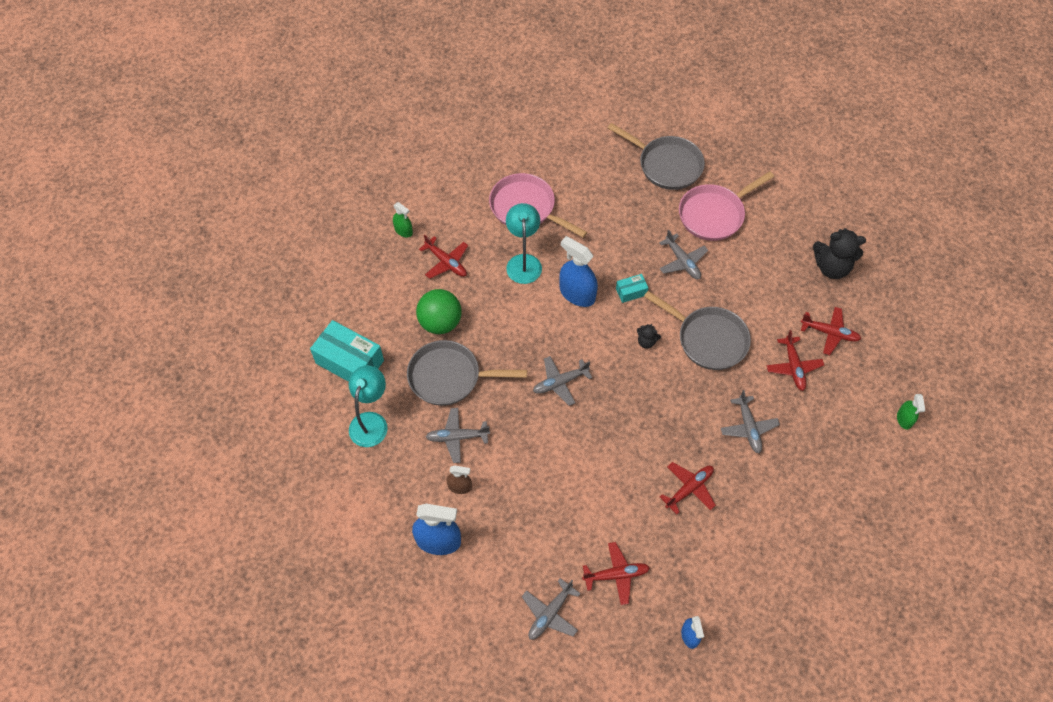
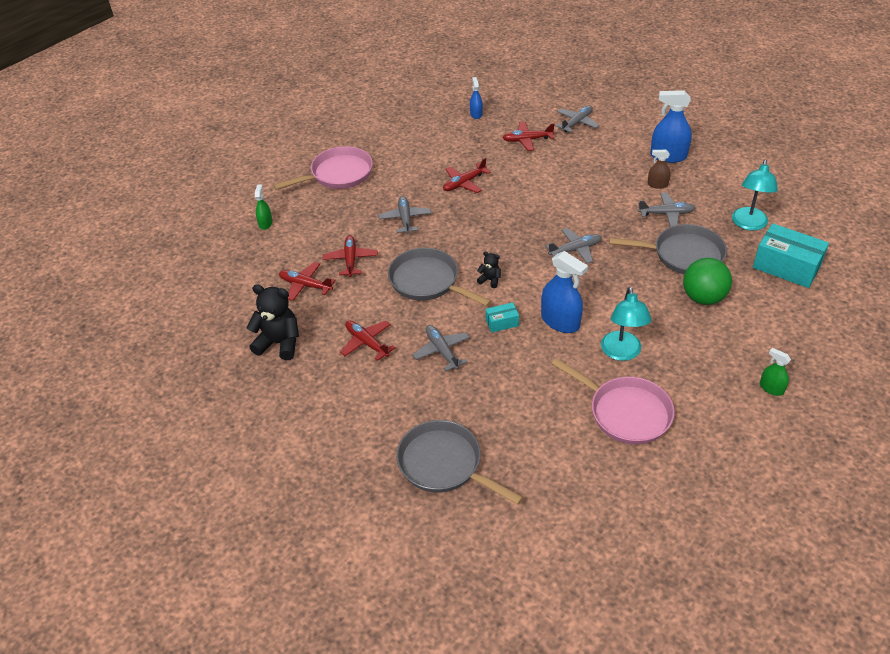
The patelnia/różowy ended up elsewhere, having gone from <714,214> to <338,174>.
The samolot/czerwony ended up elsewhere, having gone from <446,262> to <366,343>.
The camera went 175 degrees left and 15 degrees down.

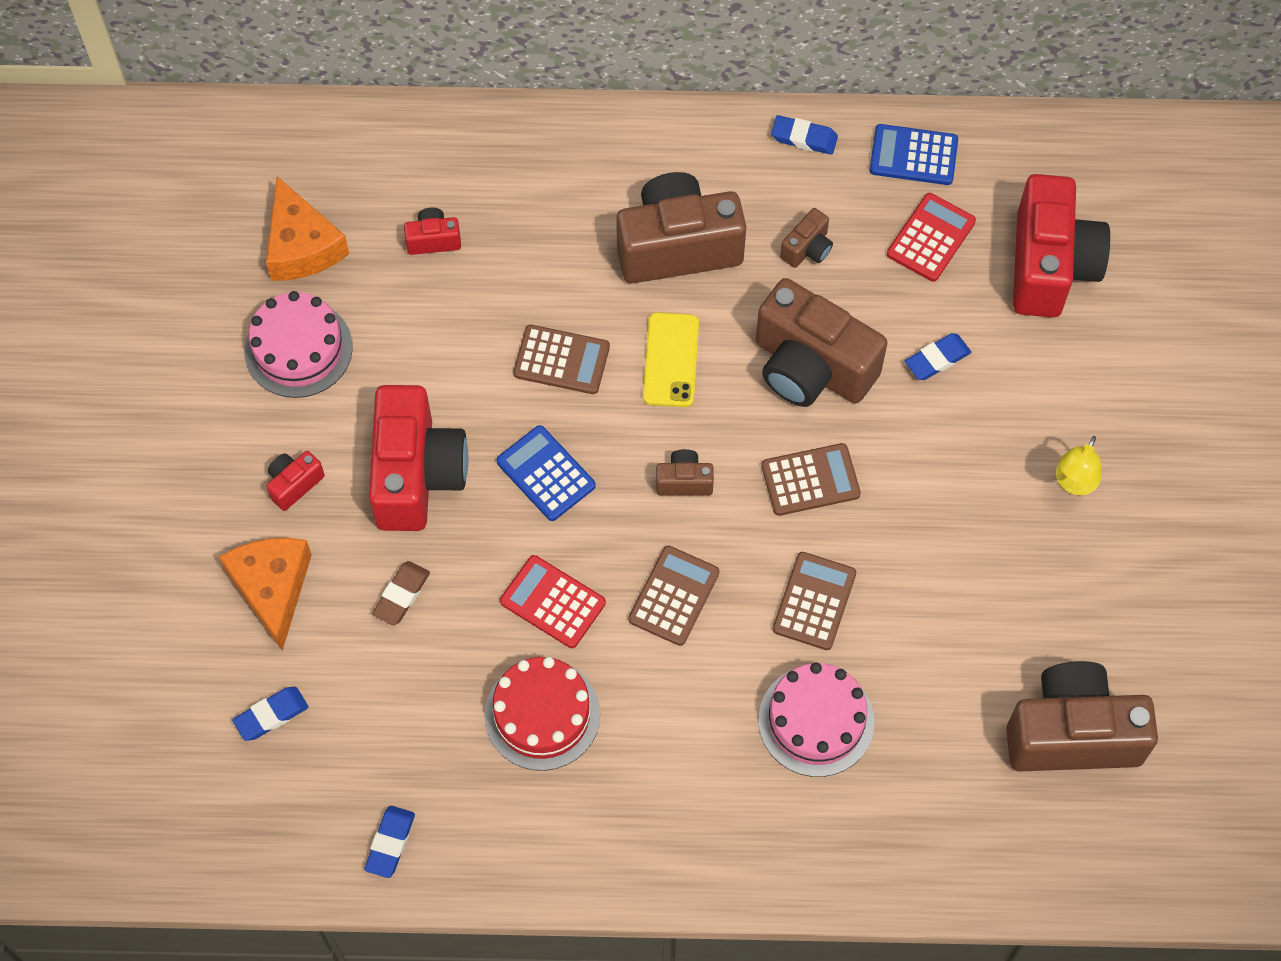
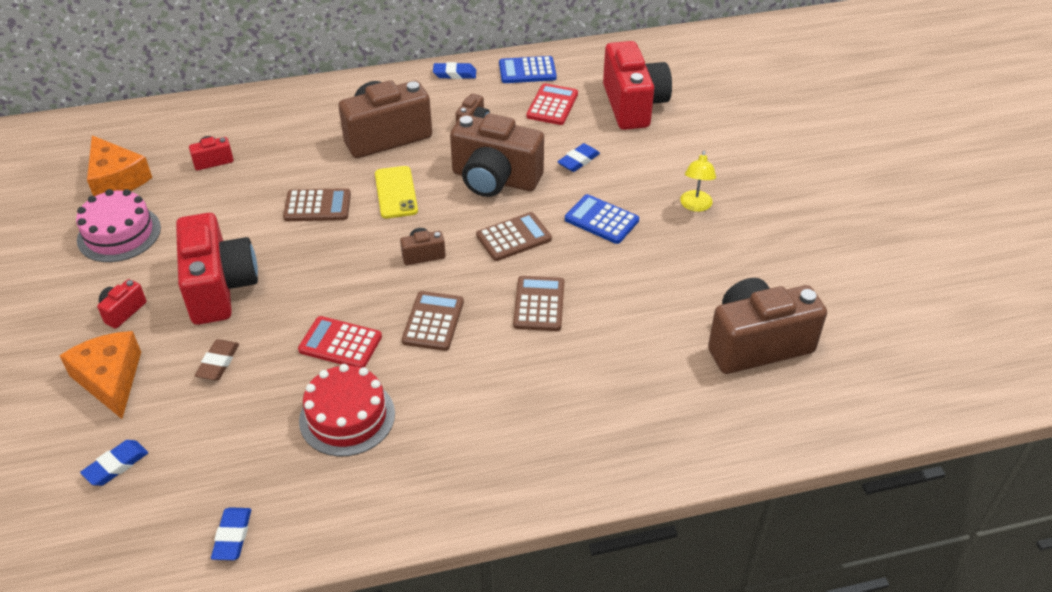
The kalkulator/niebieski ended up elsewhere, having gone from <546,473> to <601,220>.
The second view lost the tort/różowy at <816,721>.
The camera went 15 degrees left and 20 degrees down.

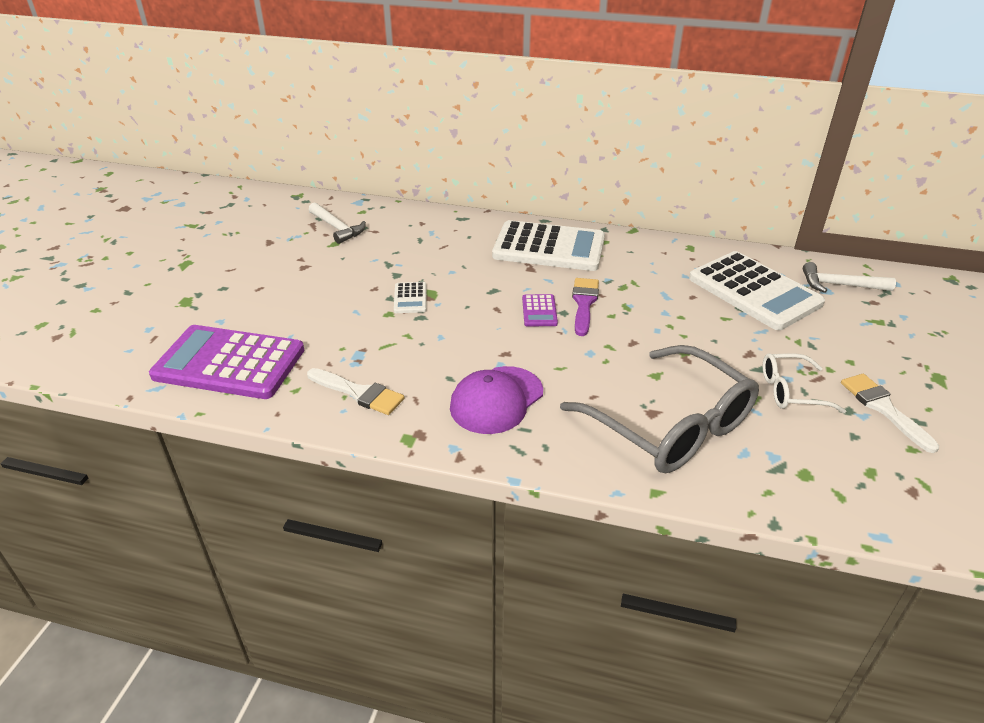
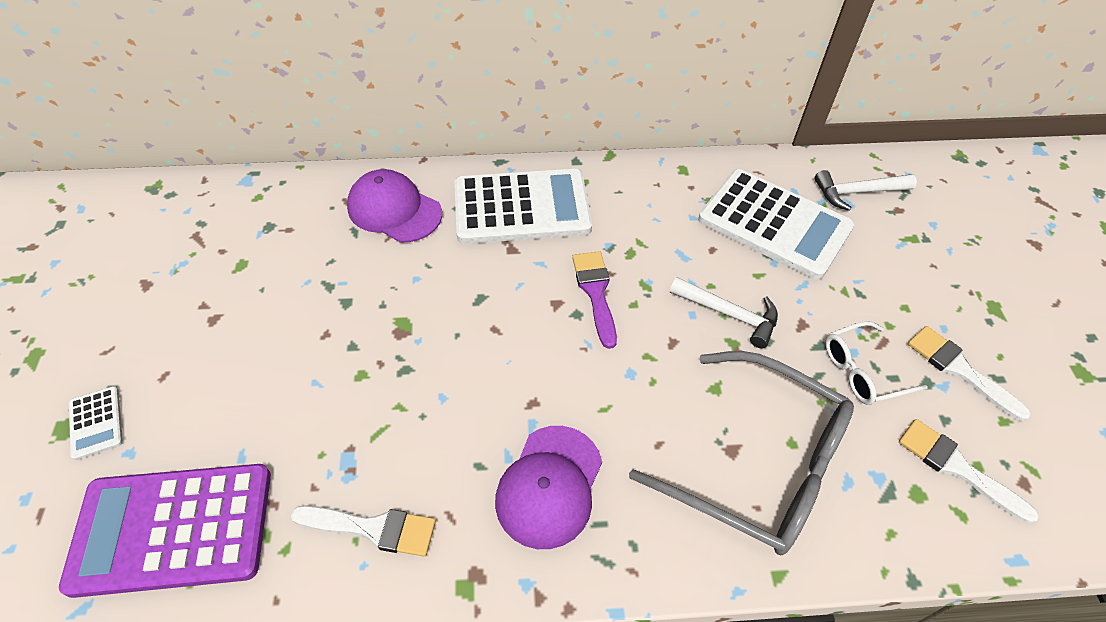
The młotek/biały ended up elsewhere, having gone from <337,228> to <729,314>.
The kalkulator/biały ended up elsewhere, having gone from <410,298> to <96,423>.
The second view lost the kalkulator/fioletowy at <539,311>.
The second view gained the czapka/fioletowy at <394,210>.
The second view gained the pędzel/biały at <956,467>.
The camera went 20 degrees left and 15 degrees up.

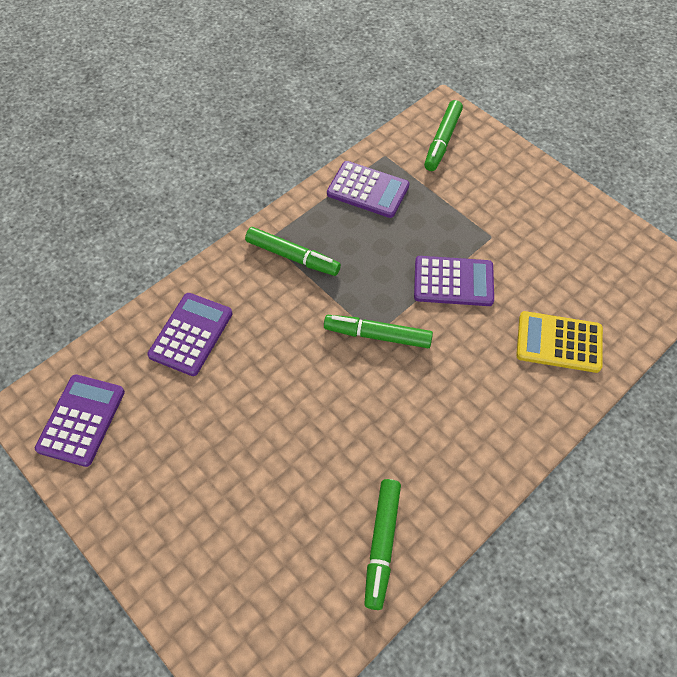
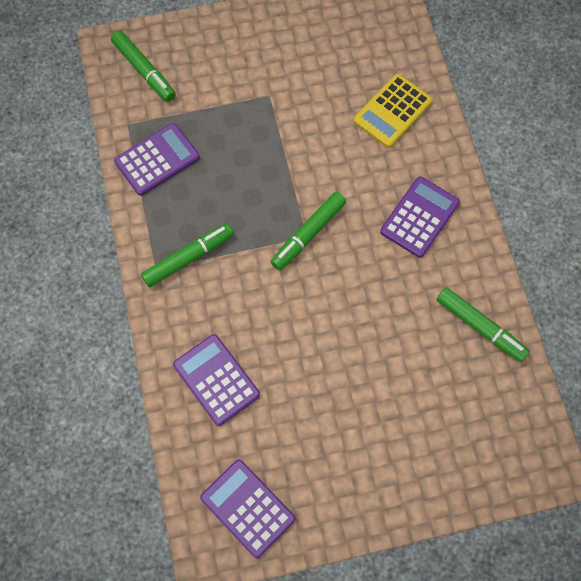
The kalkulator/fioletowy ended up elsewhere, having gone from <453,281> to <419,217>.
The camera went 60 degrees left and 10 degrees up.

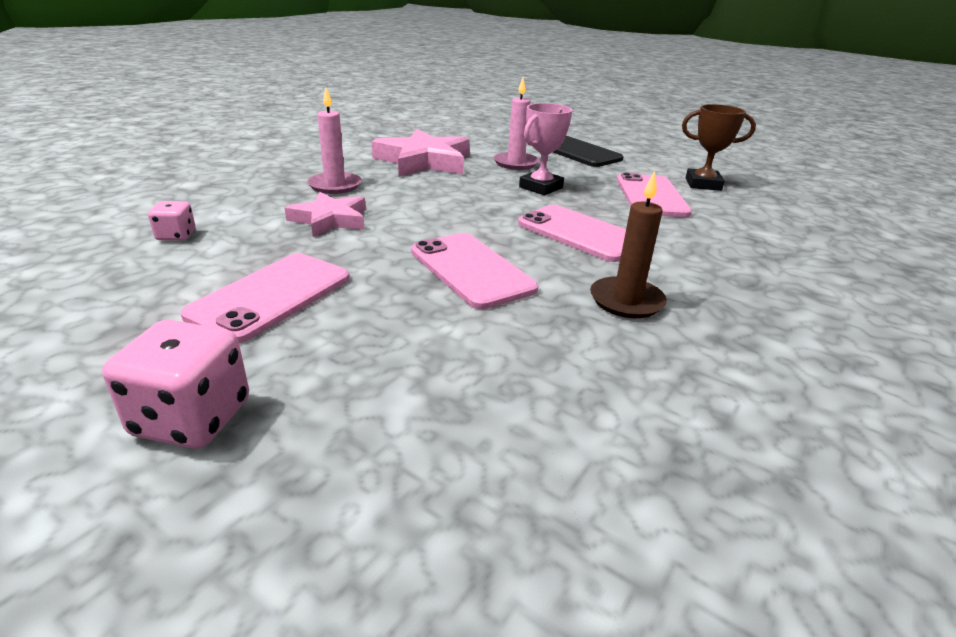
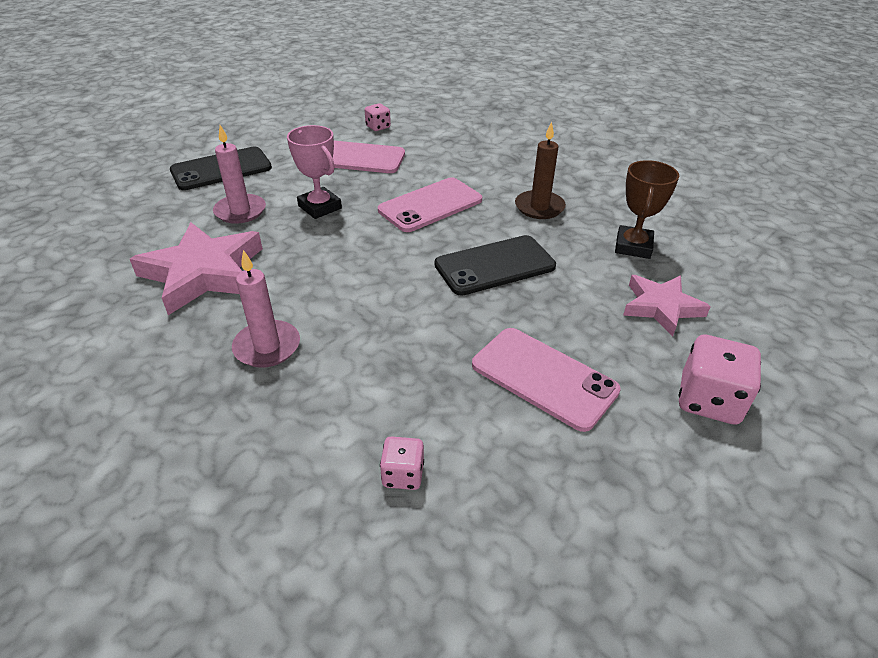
The puchar/brązowy ended up elsewhere, having gone from <703,184> to <633,246>.
The gwiazda/różowy ended up elsewhere, having gone from <330,220> to <661,307>.
What was the telefon/różowy at <471,270> turned into the telefon/czarny at <494,265>.
The second view gained the kostka do gry/różowy at <378,127>.
The camera went 80 degrees left and 10 degrees up.

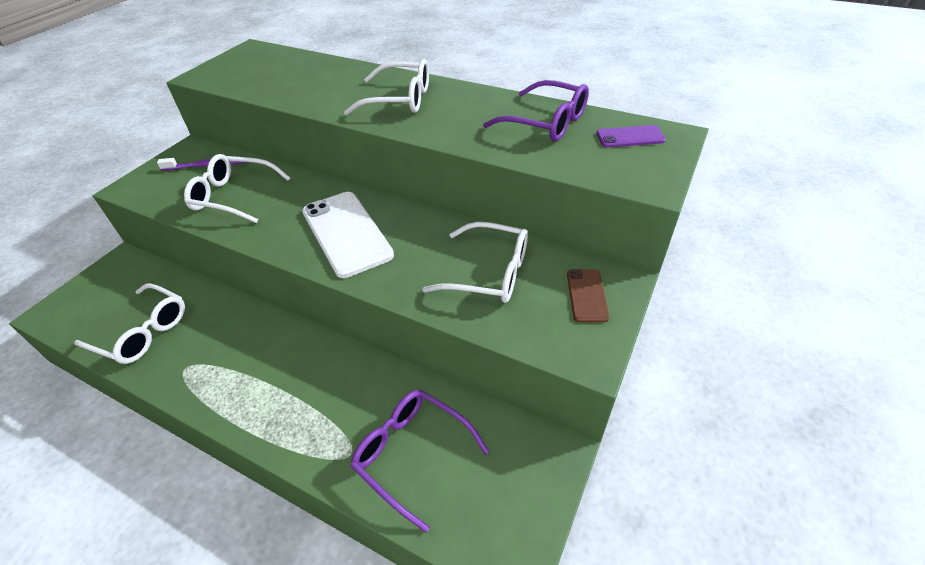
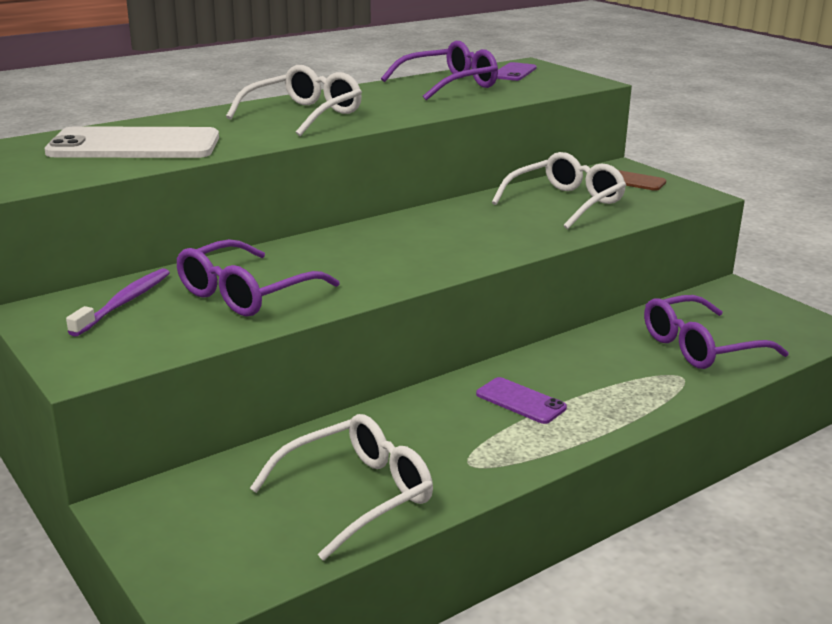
What was the okulary/biały at <234,196> turned into the okulary/fioletowy at <246,293>.
The telefon/biały ended up elsewhere, having gone from <346,233> to <134,145>.
The second view gained the telefon/fioletowy at <520,401>.
The camera went 65 degrees left and 20 degrees down.

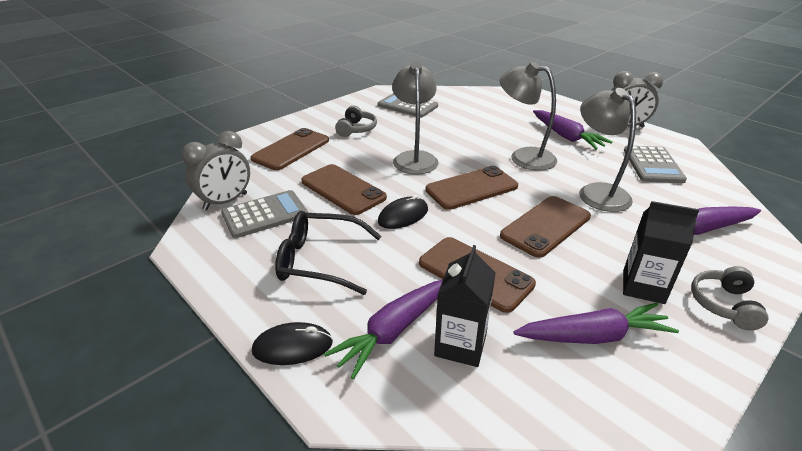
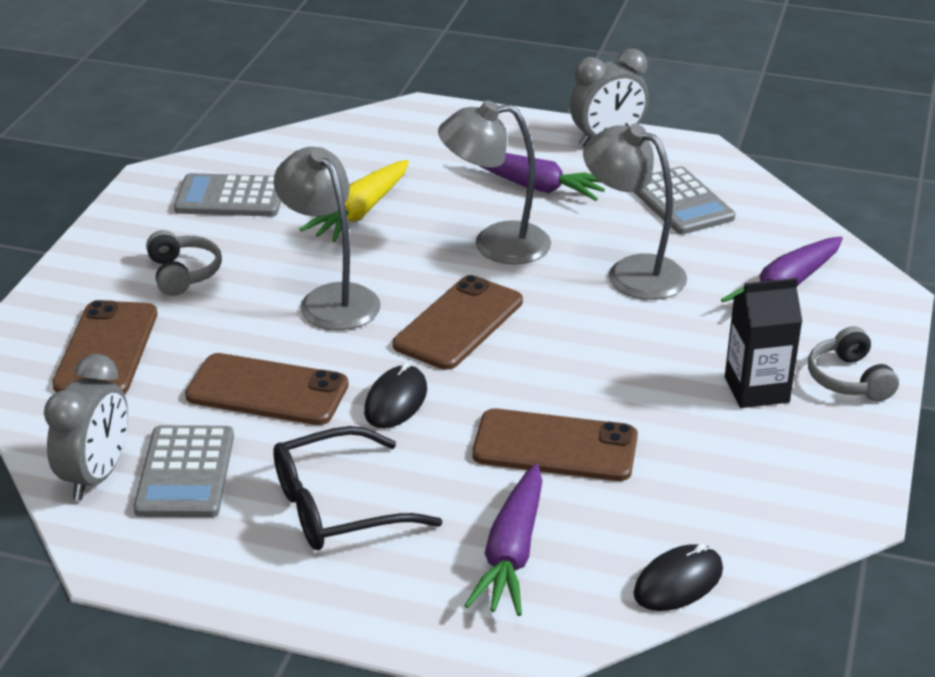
The kalkulator/szary at <265,215> ended up facing another way, 150 degrees clockwise from before.
The second view lost the telefon/brązowy at <545,226>.
The second view lost the karton mleka/czarny at <460,345>.
The second view lost the marchewka/fioletowy at <594,336>.
The myszka/czarny ended up elsewhere, having gone from <292,346> to <678,582>.
The second view gained the marchewka/żółty at <360,212>.
The camera went 30 degrees left and 0 degrees up.

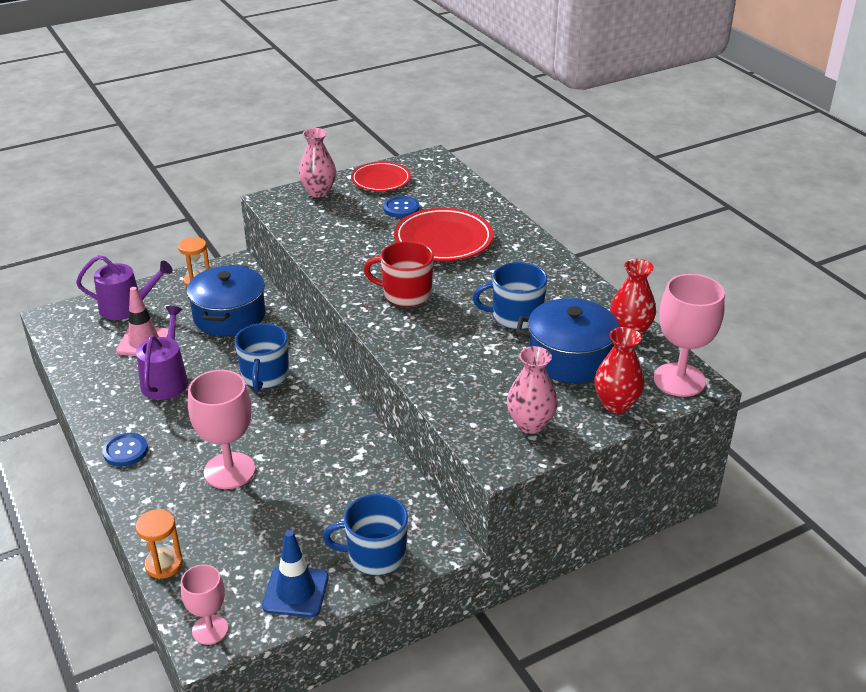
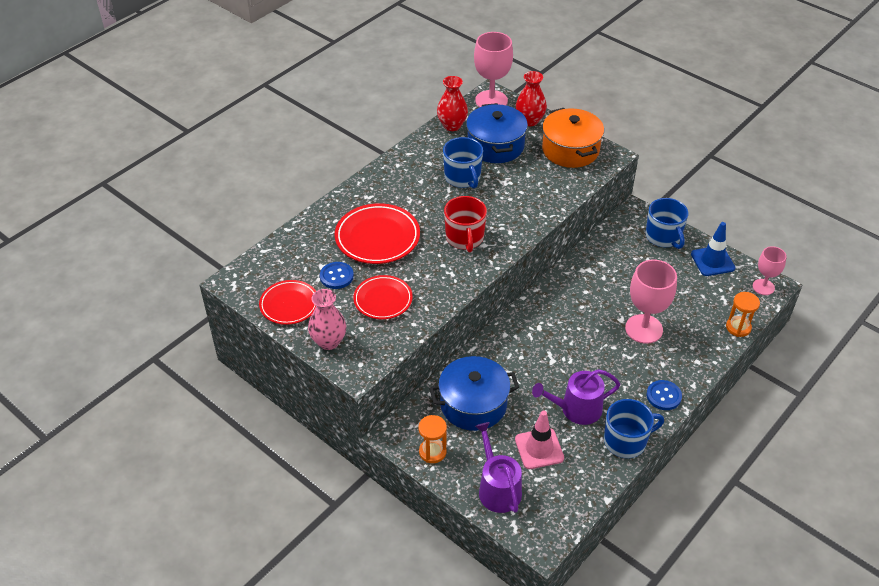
The kubek/niebieski ended up elsewhere, having gone from <265,376> to <626,441>.
Where the wazon/różowy stood at <530,424>, the garnek/pomarańczowy came to stand at <570,150>.
The second view gained the talerz/czerwony at <383,300>.
The camera went 110 degrees left and 10 degrees up.

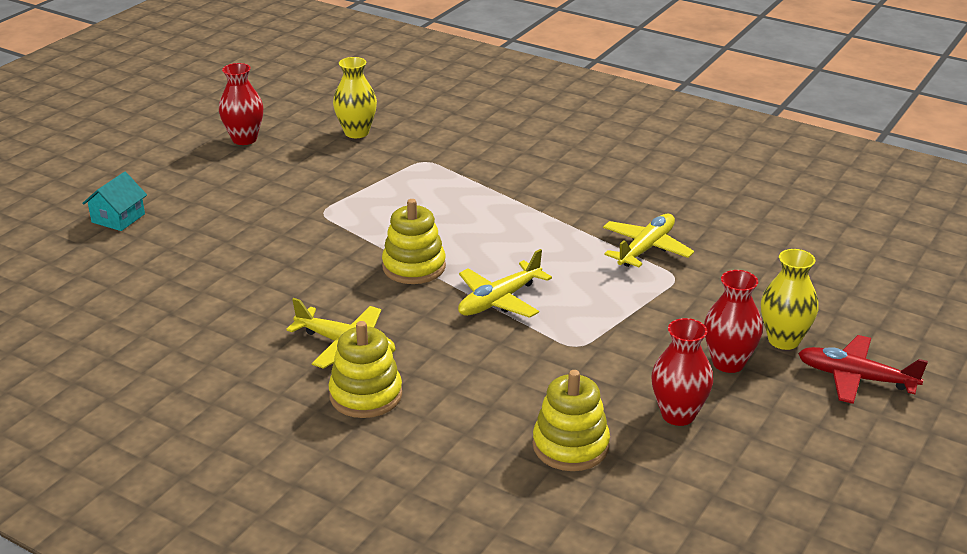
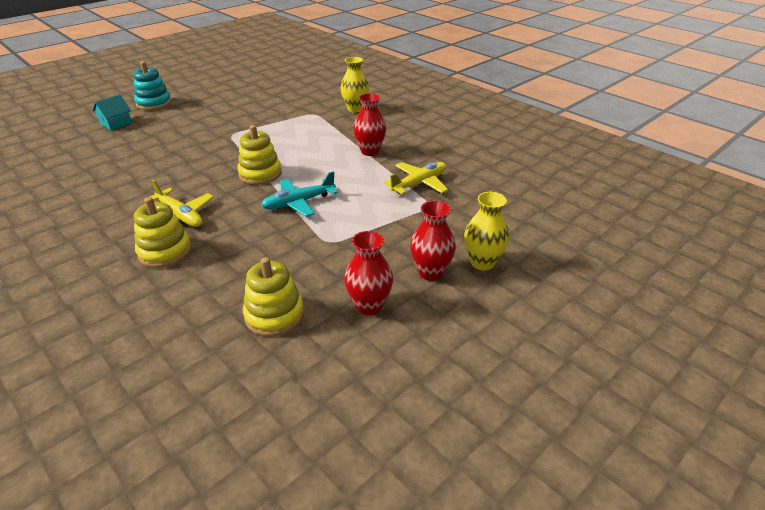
The wazon/żółty ended up elsewhere, having gone from <356,132> to <355,109>.
The wazon/czerwony ended up elsewhere, having gone from <244,139> to <370,151>.
What was the samolot/żółty at <499,300> turned into the samolot/turkusowy at <298,203>.
The second view lost the samolot/czerwony at <855,378>.
The second view gained the zabawka nakładanka/turkusowy at <154,103>.
The camera went 15 degrees right and 5 degrees up.

